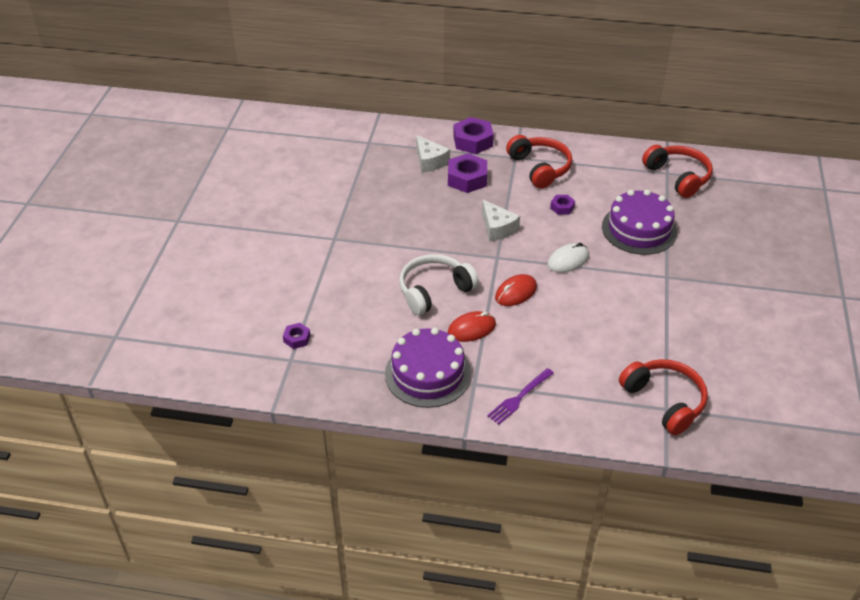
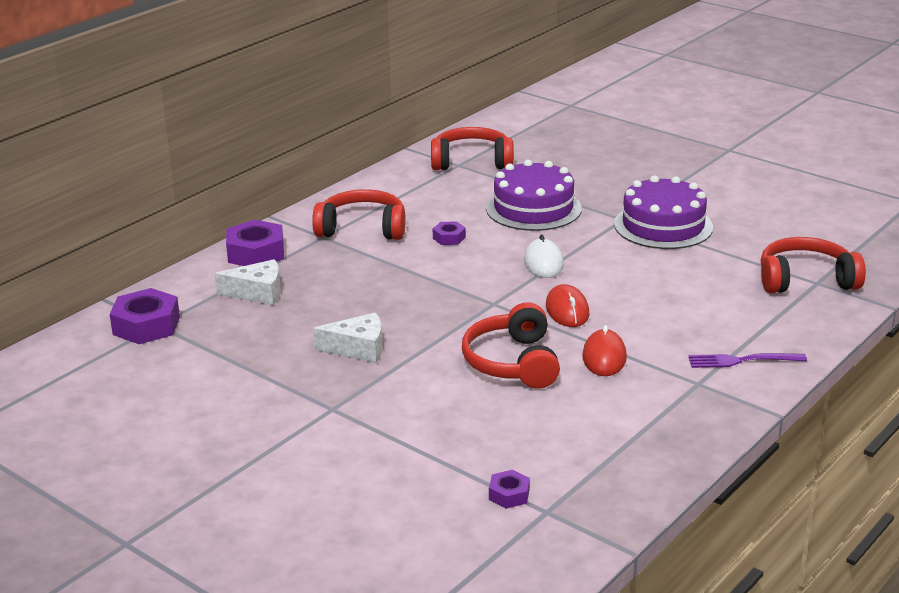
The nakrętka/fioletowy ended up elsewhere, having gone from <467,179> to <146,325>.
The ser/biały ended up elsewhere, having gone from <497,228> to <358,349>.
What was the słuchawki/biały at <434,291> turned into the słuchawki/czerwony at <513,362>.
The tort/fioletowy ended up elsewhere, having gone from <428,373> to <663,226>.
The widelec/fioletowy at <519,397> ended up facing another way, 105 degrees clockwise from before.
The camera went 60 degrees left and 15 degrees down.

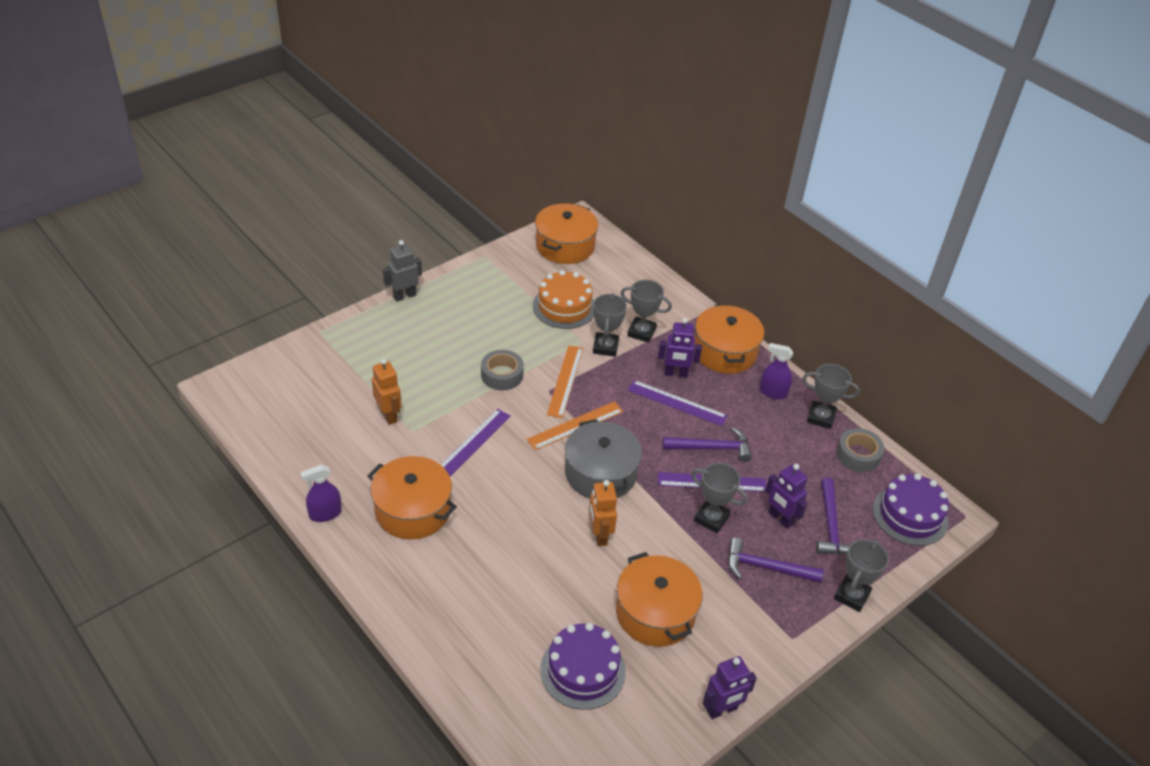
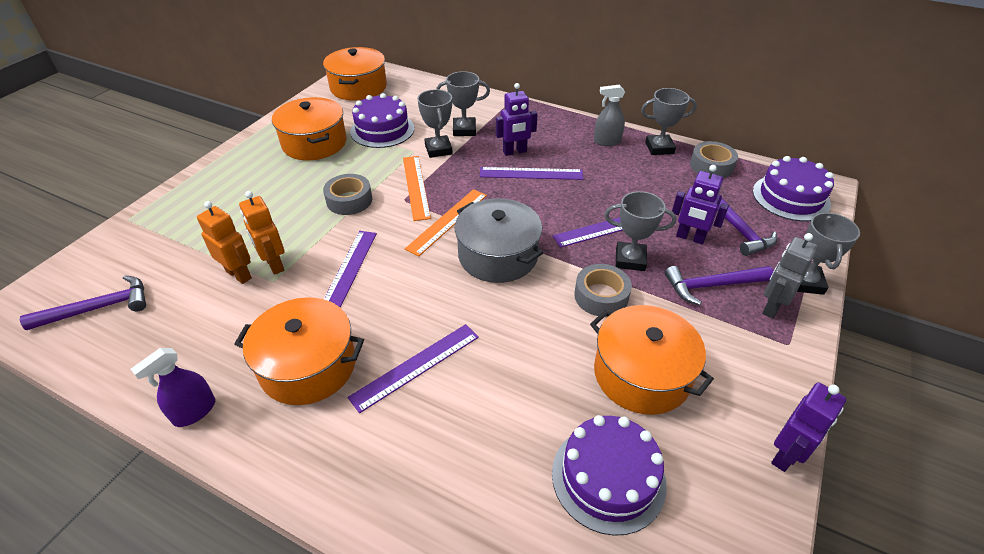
The robot/szary ended up elsewhere, having gone from <404,296> to <771,307>.
What was the tort/pomarańczowy at <564,307> turned into the tort/fioletowy at <382,130>.
The garnek/pomarańczowy ended up elsewhere, having gone from <725,352> to <314,143>.
What was the spryskiwacz/fioletowy at <773,392> turned into the spryskiwacz/szary at <607,141>.
The młotek/fioletowy ended up elsewhere, having gone from <712,448> to <98,308>.
The robot/pomarańczowy ended up elsewhere, having gone from <599,535> to <274,264>.
The second view gained the taśma klejąca/szary at <601,296>.
The second view gained the linijka/fioletowy at <416,366>.
The camera went 20 degrees left and 0 degrees up.

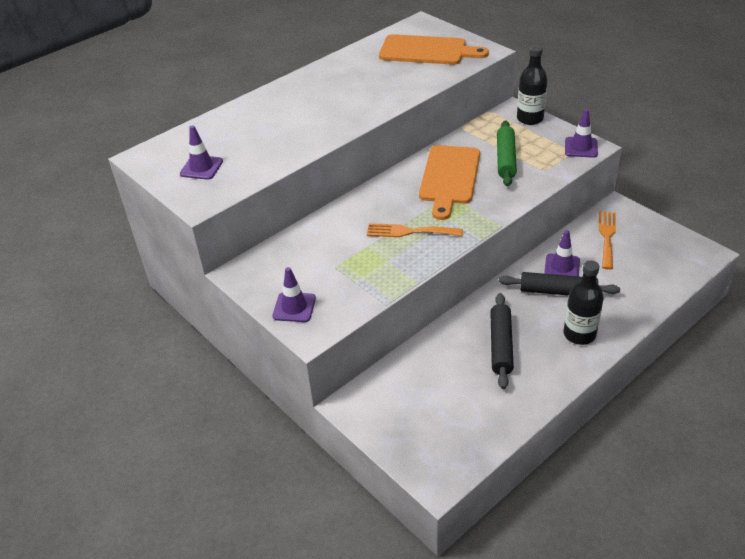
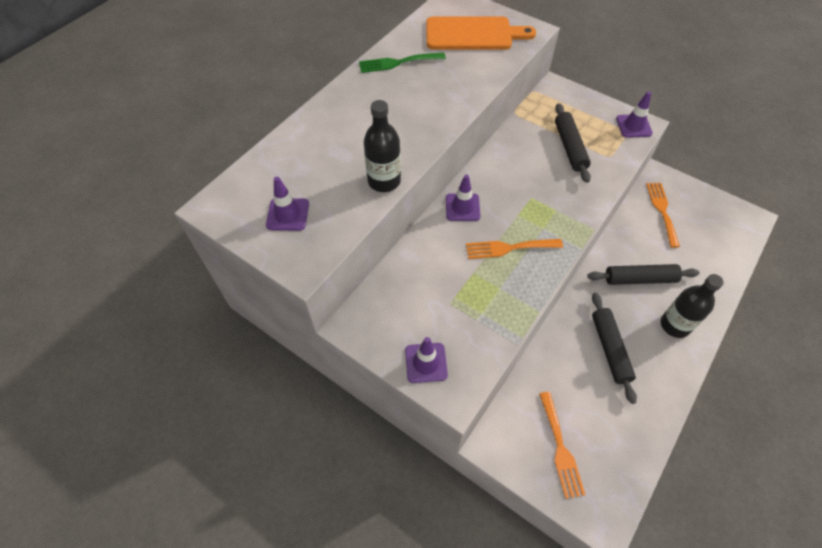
The butelka/czarny ended up elsewhere, having gone from <530,118> to <384,181>.
What was the wałek do ciasta/zielony at <506,159> turned into the wałek do ciasta/czarny at <570,147>.
The second view lost the deska do krojenia/pomarańczowy at <449,178>.
The pachołek/fioletowy ended up elsewhere, having gone from <562,267> to <462,207>.
The second view gained the widelec/zielony at <397,63>.
The second view gained the widelec/pomarańczowy at <560,448>.
The camera went 15 degrees left and 15 degrees up.

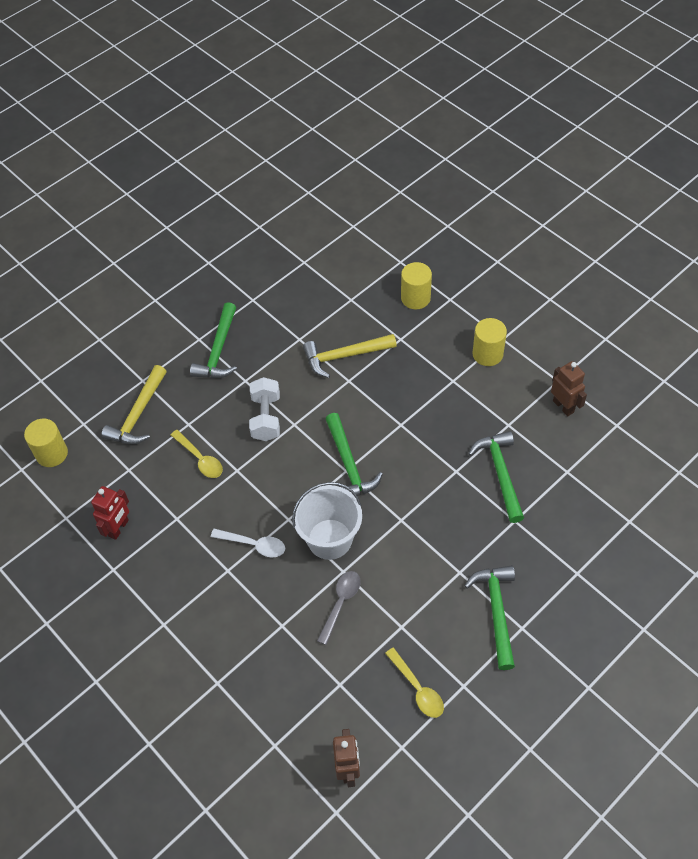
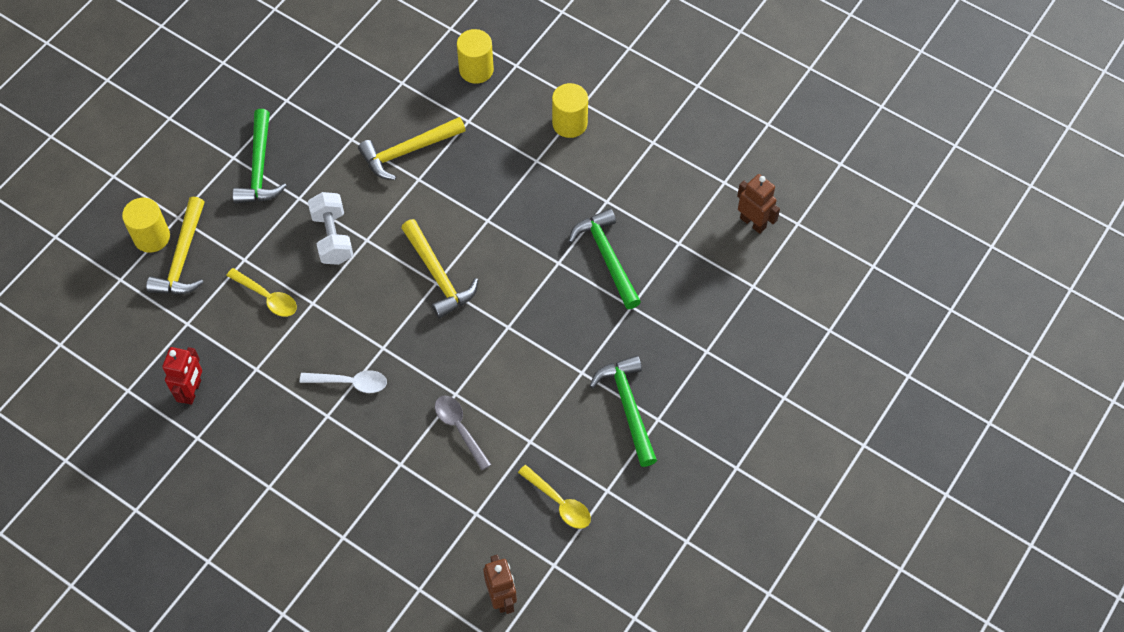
The robot/brązowy ended up elsewhere, having gone from <563,406> to <753,222>.
What was the młotek/zielony at <349,464> turned into the młotek/żółty at <438,275>.
The walec/żółty ended up elsewhere, having gone from <52,453> to <152,237>.
The second view lost the wiadro/biały at <330,539>.
The łyżka/szary at <340,603> ended up facing another way, 45 degrees counterclockwise from before.
The camera went 15 degrees left and 5 degrees up.

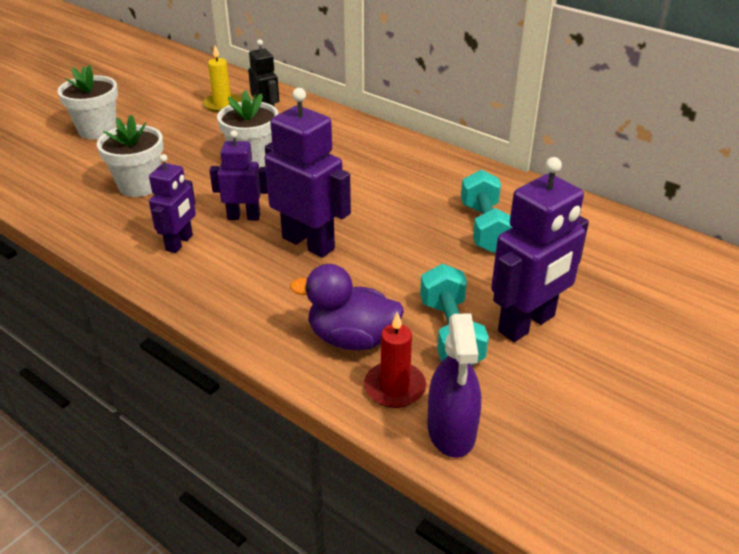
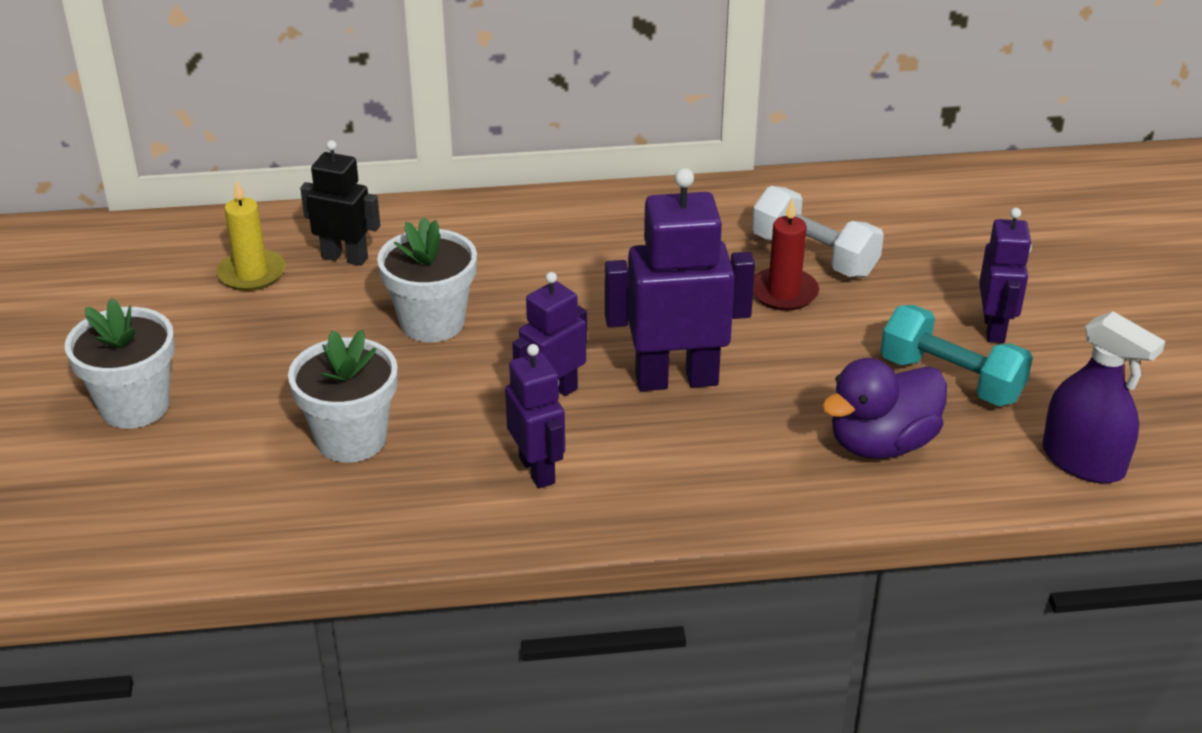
The size of the robot/fioletowy at <527,324> changed by a factor of 0.60.
What was the hantel/turkusowy at <485,228> turned into the hantel/biały at <814,255>.
The świeca/czerwony ended up elsewhere, having gone from <395,387> to <784,292>.
The camera went 45 degrees left and 0 degrees up.

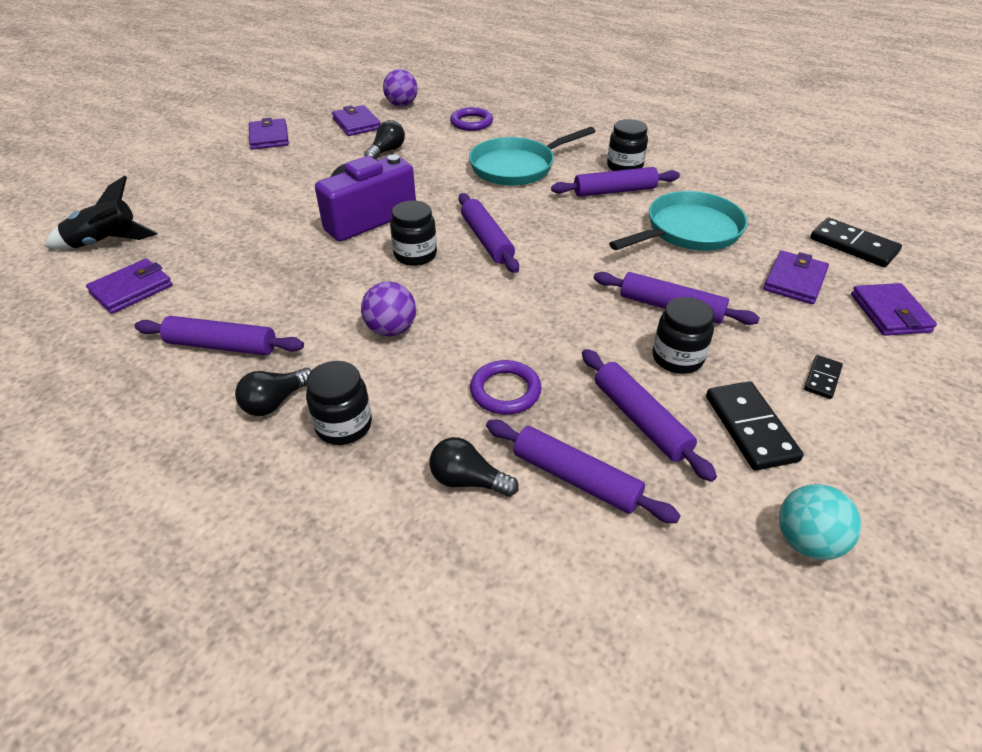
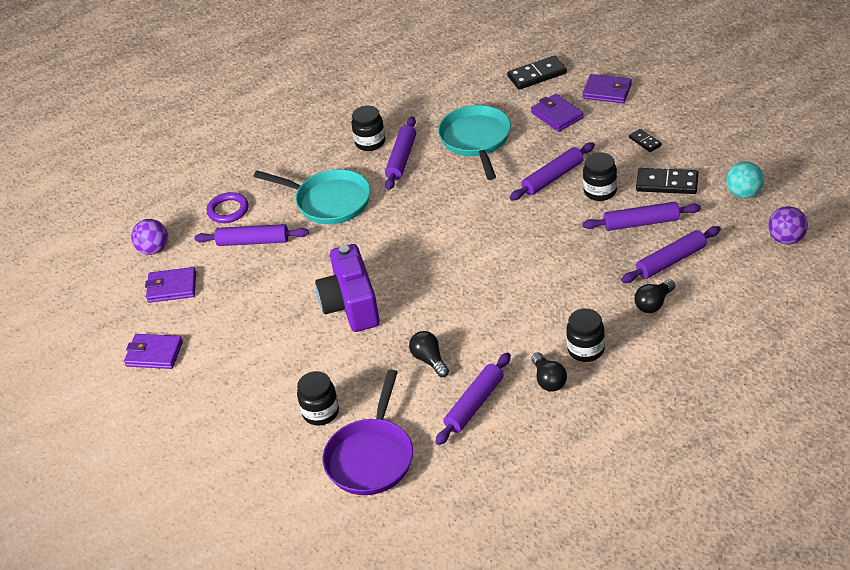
The żarówka/czarny ended up elsewhere, having gone from <387,151> to <429,360>.
The patelnia/turkusowy at <517,167> ended up facing another way, 60 degrees counterclockwise from before.
The second view lost the rakieta/czarny at <106,243>.
The wałek do ciasta/fioletowy ended up elsewhere, having gone from <487,240> to <253,241>.
The słoik/czarny ended up elsewhere, having gone from <415,255> to <321,412>.
Where the portfel/fioletowy stood at <132,289>, the patelnia/fioletowy came to stand at <371,457>.
The piłka/fioletowy ended up elsewhere, having gone from <391,329> to <786,239>.
The second view lost the pierścień/fioletowy at <505,391>.
The camera went 60 degrees left and 0 degrees up.

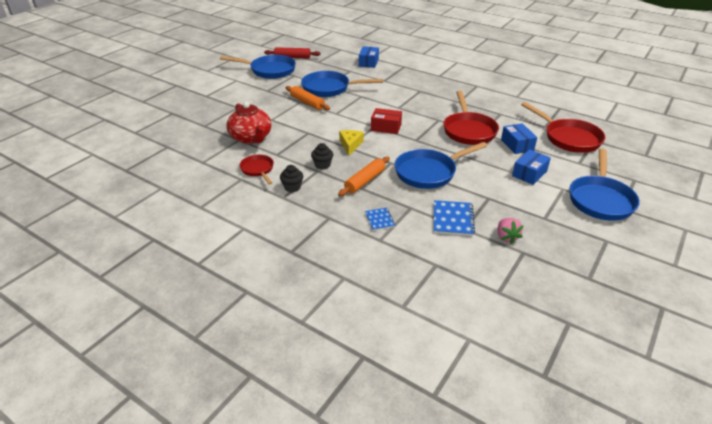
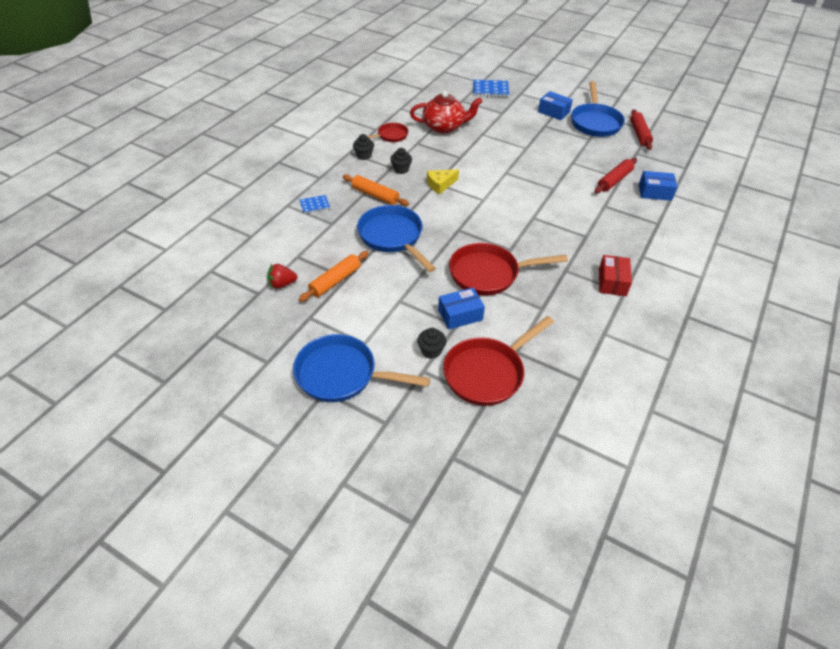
The second view lost the patelnia/niebieski at <329,88>.
The wałek do ciasta/pomarańczowy ended up elsewhere, having gone from <307,102> to <335,281>.
The imbryk/czerwony at <251,138> ended up facing another way, 150 degrees counterclockwise from before.
The pudełko/czerwony ended up elsewhere, having gone from <386,127> to <612,282>.
The ser/żółty at <350,145> ended up facing another way, 150 degrees clockwise from before.
The pudełko/niebieski ended up elsewhere, having gone from <529,173> to <553,112>.
The zeszyt/niebieski ended up elsewhere, having gone from <452,219> to <490,89>.
What was the truskawka/różowy at <506,237> turned into the truskawka/czerwony at <282,284>.
The second view gained the wałek do ciasta/czerwony at <614,180>.
The second view gained the muffinka/czarny at <431,351>.
The camera went 85 degrees right and 10 degrees up.

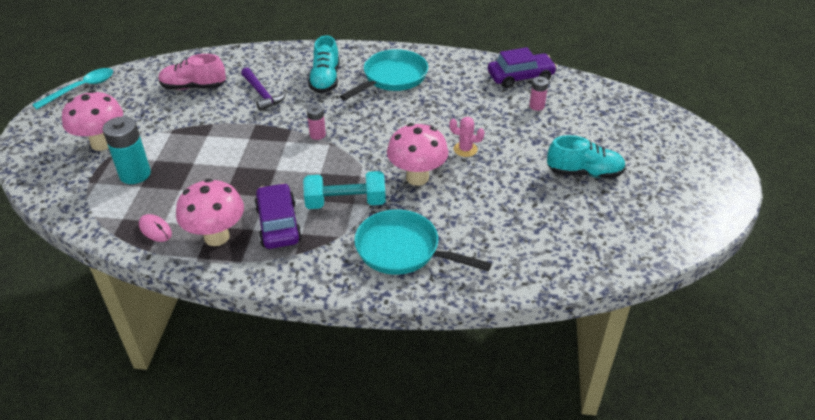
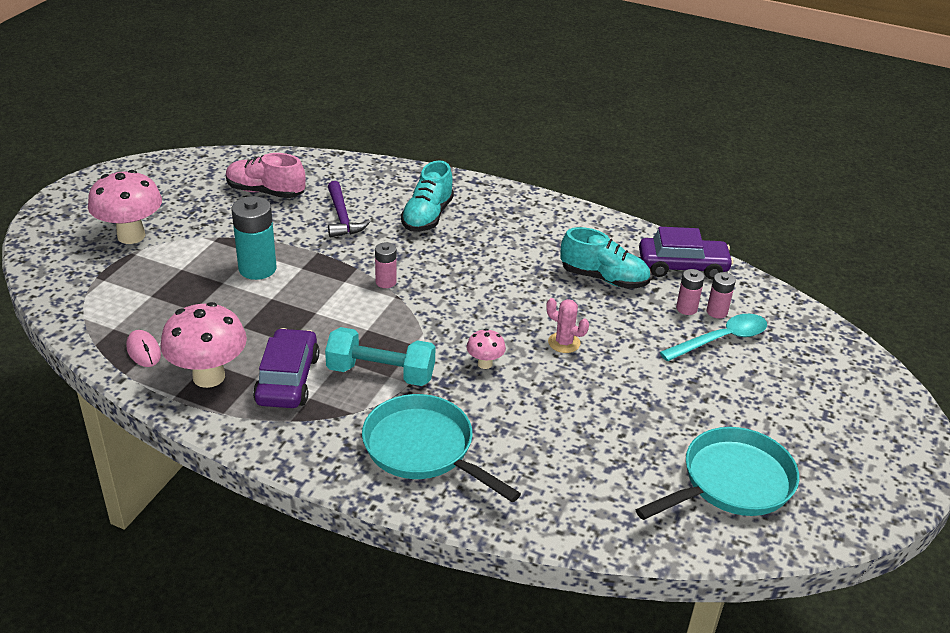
The patelnia/turkusowy ended up elsewhere, having gone from <392,78> to <731,483>.
The łyżka/turkusowy ended up elsewhere, having gone from <81,88> to <721,339>.
The bateria/turkusowy ended up elsewhere, having gone from <135,174> to <257,269>.
The size of the grzyb/różowy at <417,177> changed by a factor of 0.49.
The but/turkusowy ended up elsewhere, having gone from <584,173> to <604,278>.
The second view gained the bateria/różowy at <717,312>.
The camera went 15 degrees right and 5 degrees down.

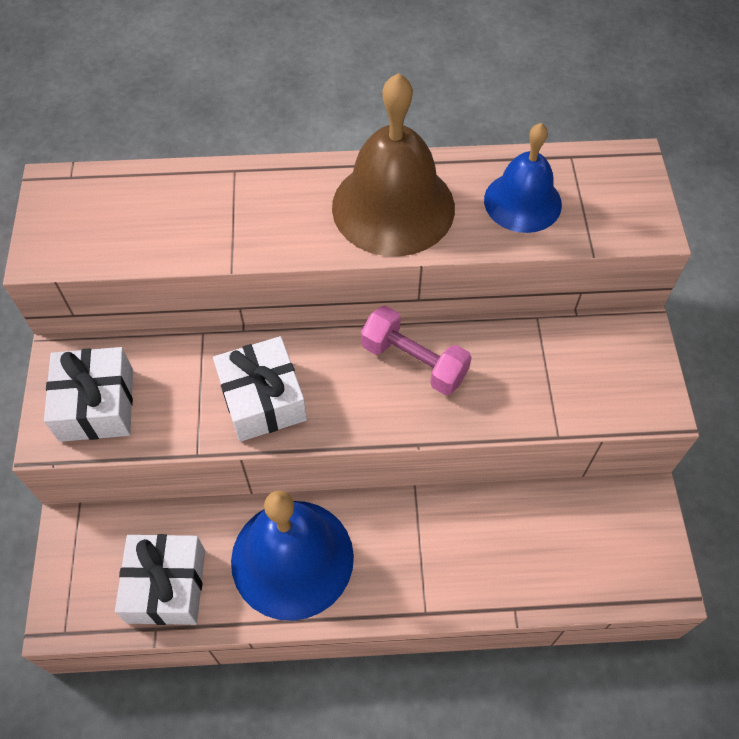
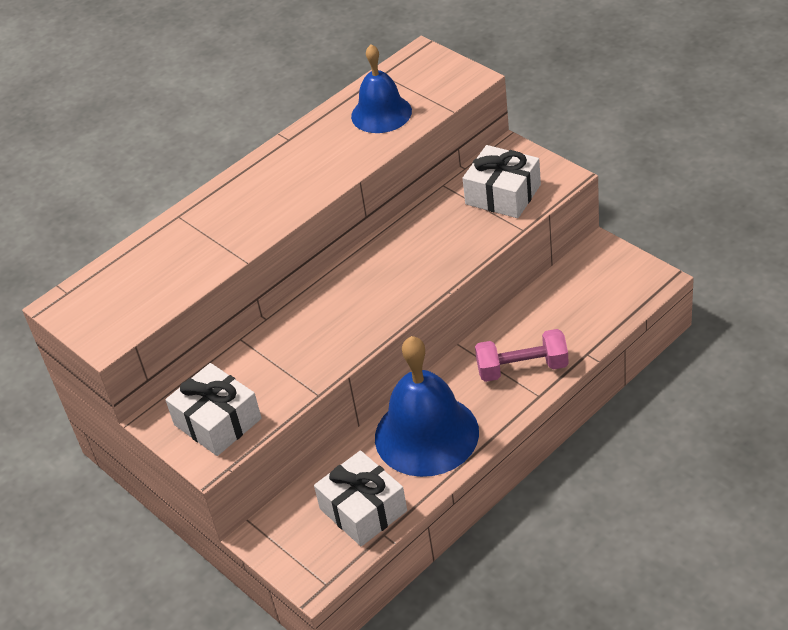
The second view lost the dzwonek/brązowy at <393,207>.
The hantel/różowy ended up elsewhere, having gone from <414,362> to <522,368>.
The prezent/biały ended up elsewhere, having gone from <262,399> to <503,194>.
The camera went 35 degrees left and 15 degrees down.

